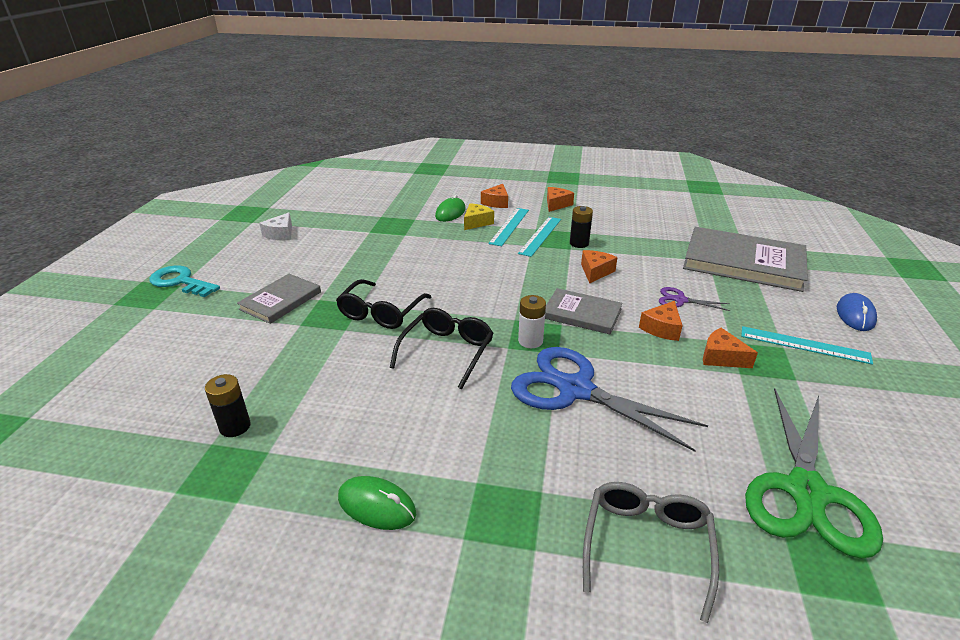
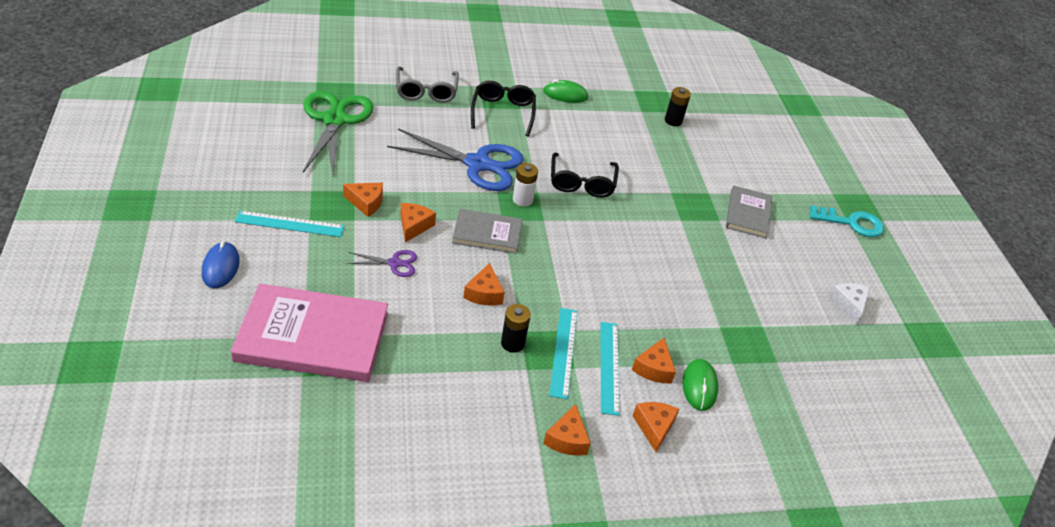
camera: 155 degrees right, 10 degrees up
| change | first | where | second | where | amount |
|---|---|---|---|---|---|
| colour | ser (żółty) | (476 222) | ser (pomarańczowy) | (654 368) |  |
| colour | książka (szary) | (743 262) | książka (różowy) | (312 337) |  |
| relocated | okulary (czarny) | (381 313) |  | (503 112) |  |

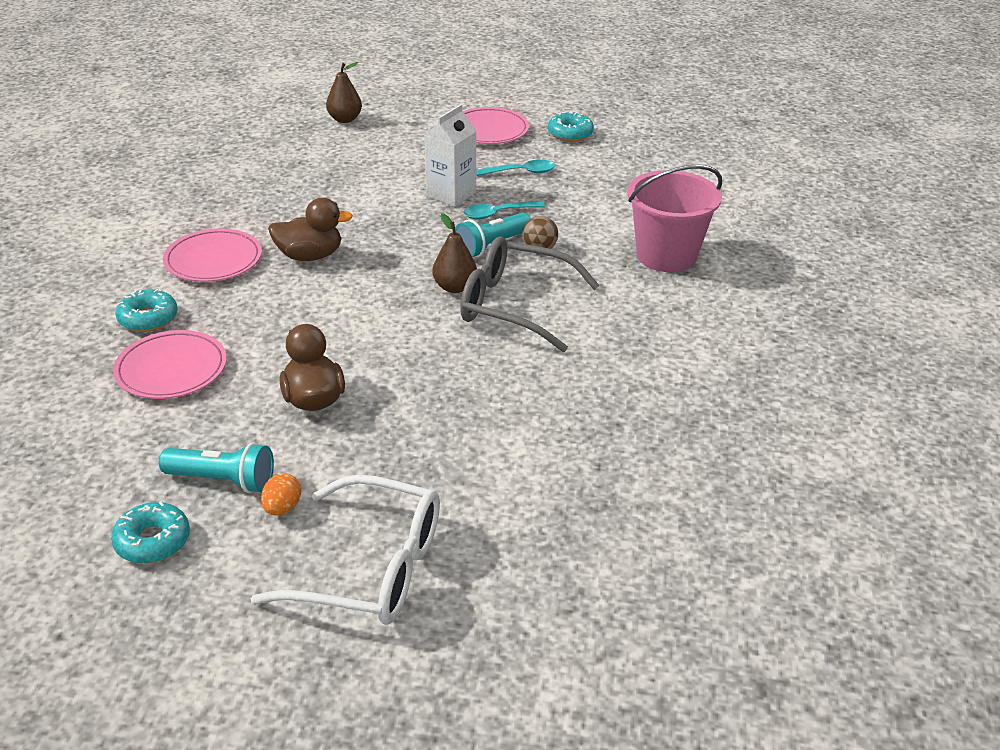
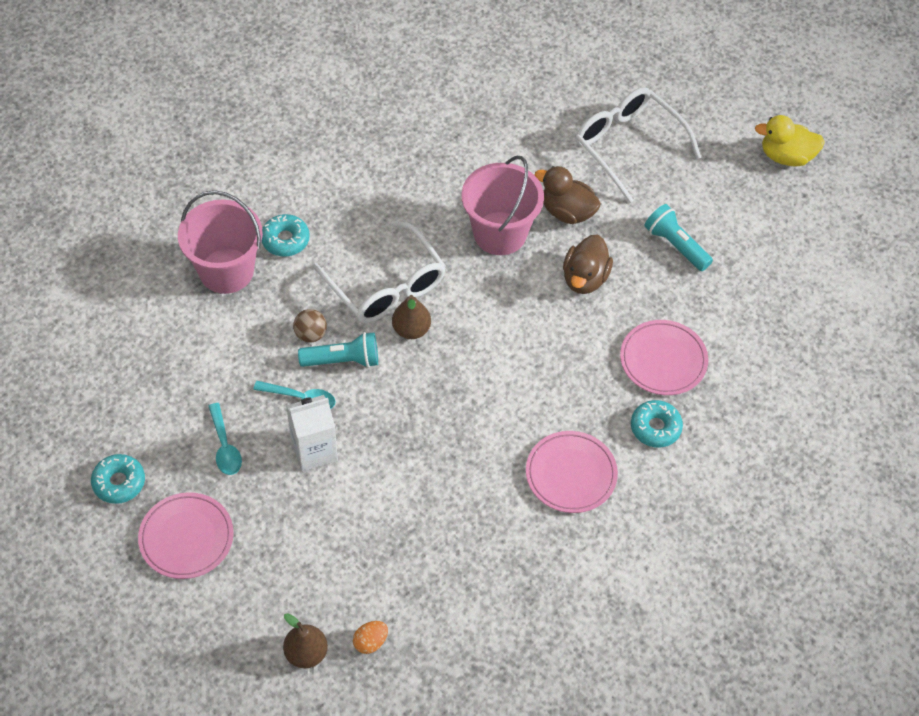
camera: 145 degrees left, 20 degrees up
| change | first | where | second | where | amount |
|---|---|---|---|---|---|
| spun | łyżka (turkusowy) | (521 172) |  | (225 446) | 135 degrees counterclockwise |
| relocated | kaczka (brązowy) | (310 256) |  | (567 212) |  |
| colour | okulary (szary) | (515 305) | okulary (biały) | (386 285) |  |
| relocated | jajko (pomarańczowy) | (282 508) |  | (370 642) |  |
| relocated | donut (turkusowy) | (152 541) |  | (285 240) |  |
| appeared |  |  | kaczka (żółty) | (786 156) |  |
| appeared |  |  | wiadro (różowy) | (500 233) |  |

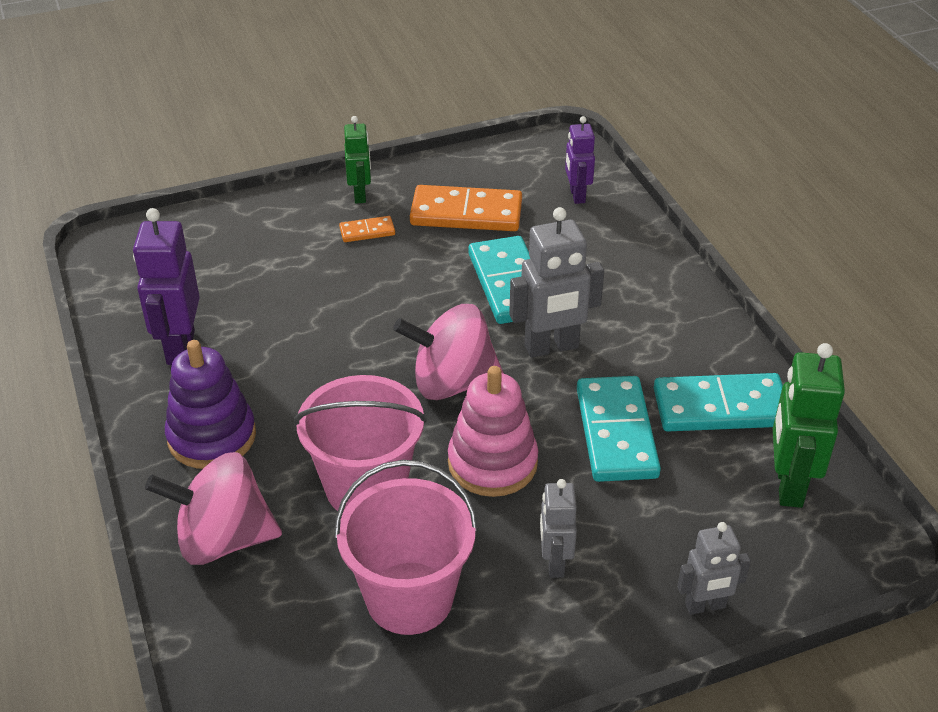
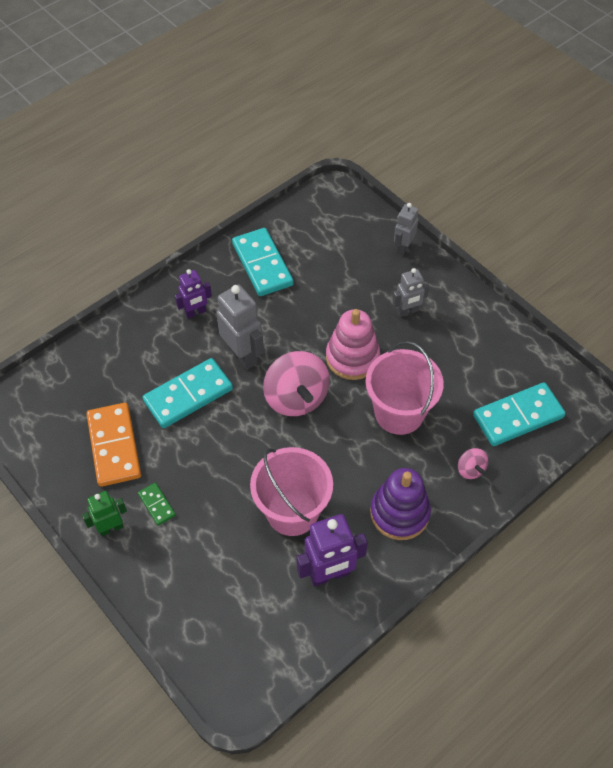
camera: 110 degrees left, 15 degrees up
| change | first | where | second | where | amount |
|---|---|---|---|---|---|
| relocated | robot (fioletowy) | (577 195) |  | (195 312) |  |
| colour | kostka domina (pomarańczowy) | (367 231) | kostka domina (zielony) | (156 505) |  |
| missing | robot (zielony) | (788 485) |  |  |  |
| relocated | kostka domina (turkusowy) | (616 433) |  | (518 416) |  |
| size | bączek (różowy) | (223 539) |  | (470 469) | x0.47 |
| relocated | wiadro (różowy) | (409 598) |  | (292 511) |  |
| spun | robot (szary) | (705 606) |  | (403 247) | 120 degrees counterclockwise |

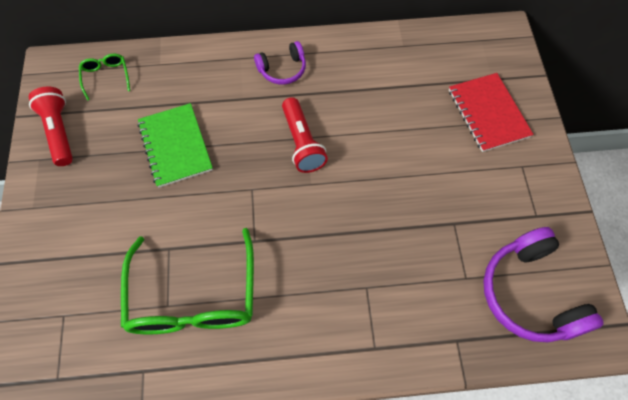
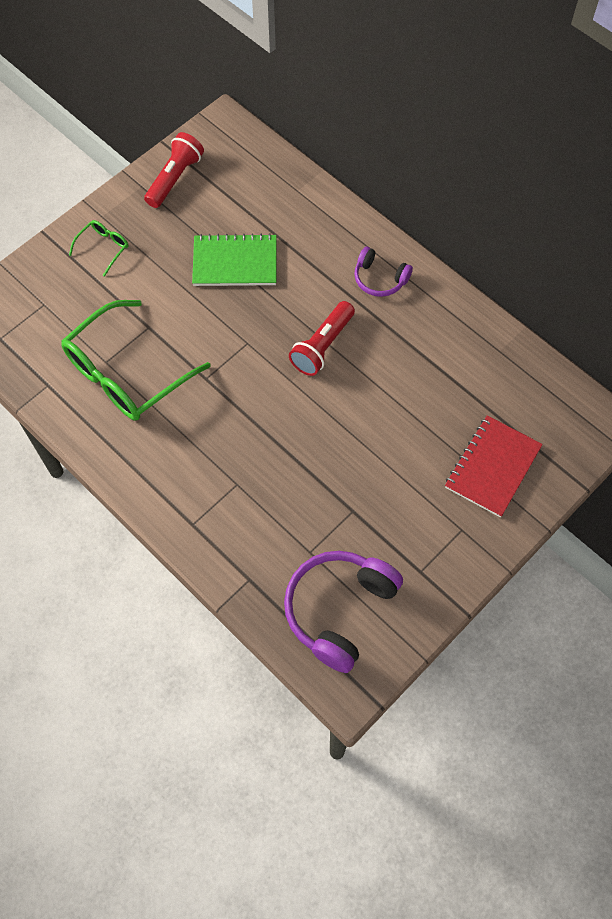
camera: 50 degrees right, 0 degrees up
| change | first | where | second | where | amount |
|---|---|---|---|---|---|
| relocated | okulary (zielony) | (106 77) |  | (103 248) |  |
| spun | zeszyt (zielony) | (175 146) |  | (235 262) | 60 degrees clockwise |

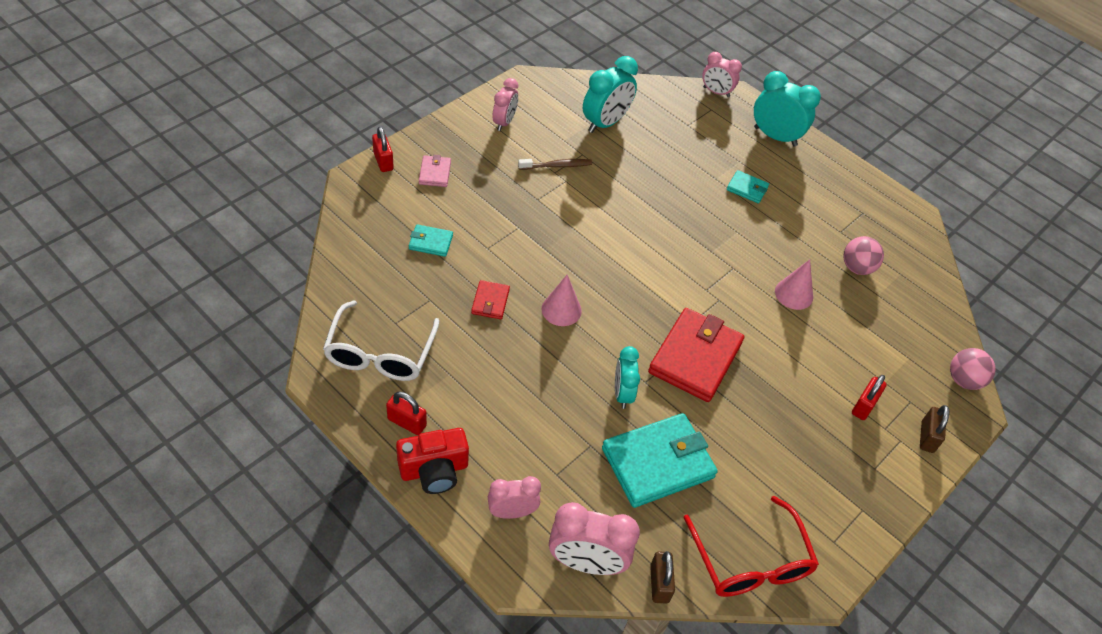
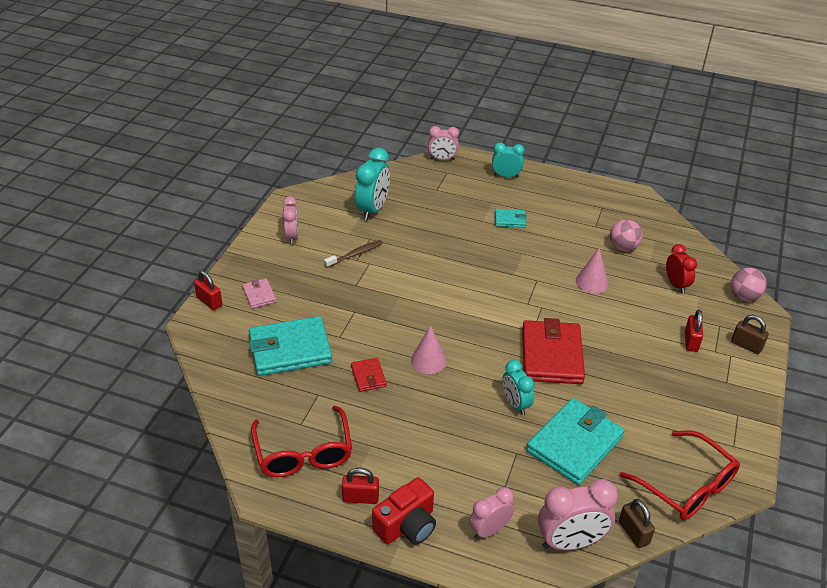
camera: 20 degrees left, 10 degrees down
| change | first | where | second | where | amount |
|---|---|---|---|---|---|
| size | budzik (turkusowy) | (775 136) |  | (506 176) | x0.63 |
| size | portfel (turkusowy) | (430 242) |  | (290 350) | x2.11 |
| colour | okulary (biały) | (380 354) | okulary (czerwony) | (303 453) |  |
| spun | kłódka (brązowy) | (927 437) |  | (746 345) | 45 degrees counterclockwise |
| appeared |  |  | budzik (czerwony) | (676 285) |  |

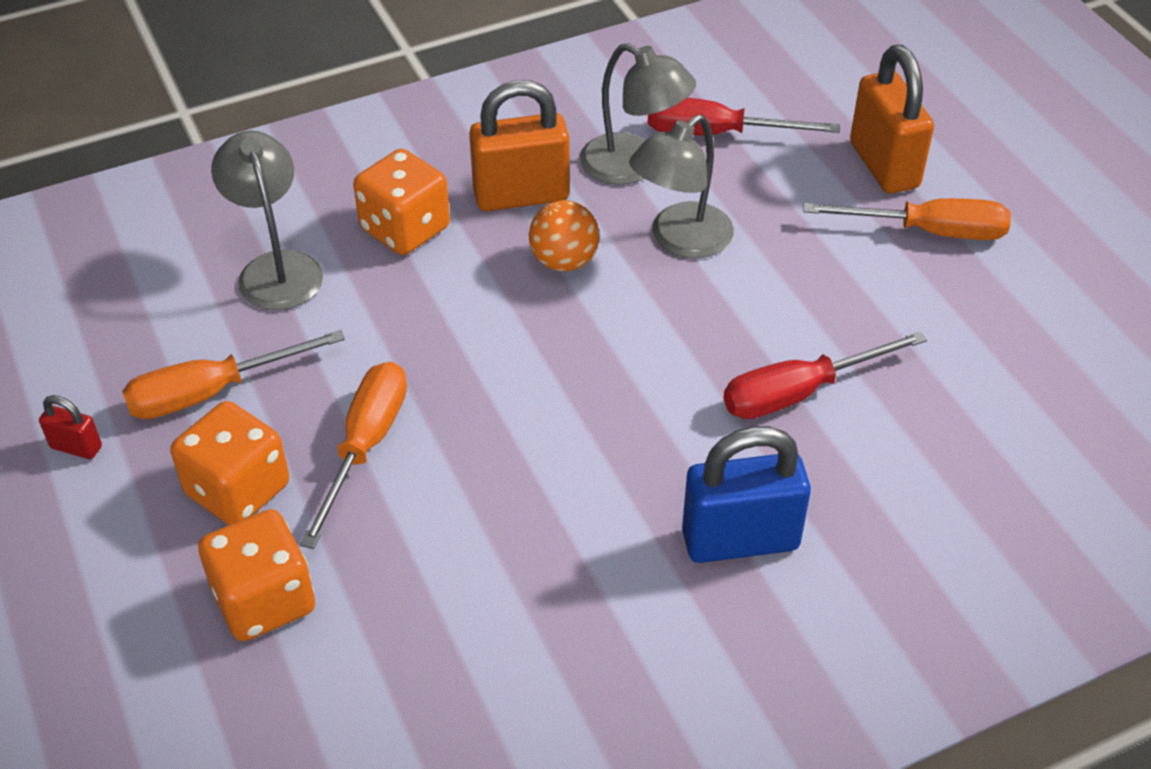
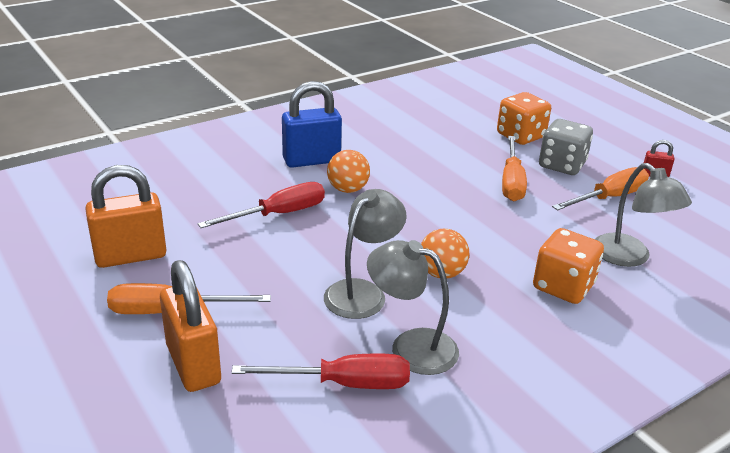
camera: 170 degrees right, 15 degrees down
| change | first | where | second | where | amount |
|---|---|---|---|---|---|
| relocated | kłódka (pomarańczowy) | (521 195) |  | (131 256) |  |
| colour | kostka do gry (pomarańczowy) | (238 489) | kostka do gry (szary) | (562 165) |  |
| appeared |  |  | piłka (pomarańczowy) | (348 189) |  |

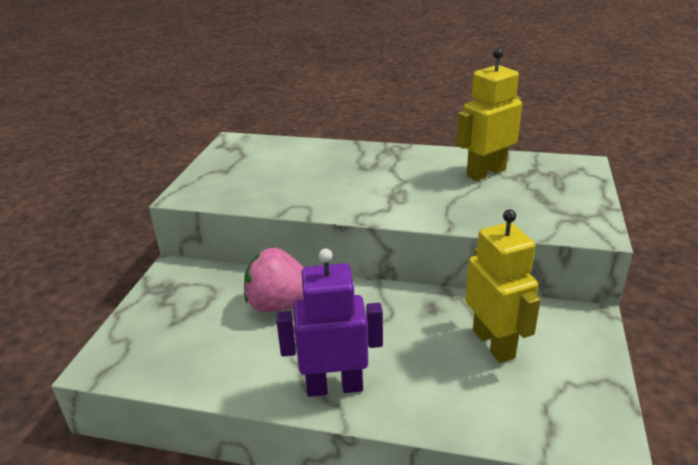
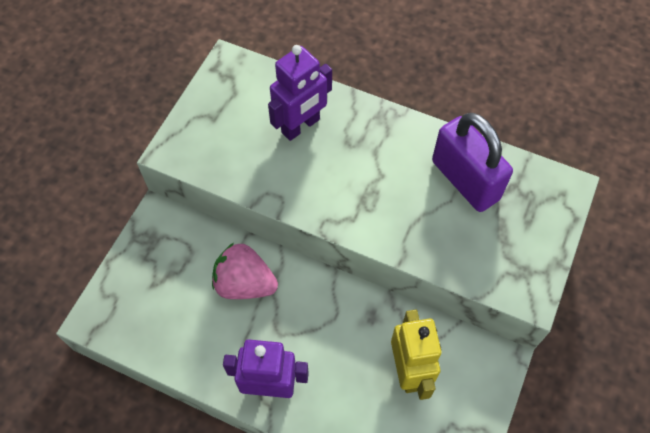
camera: 10 degrees right, 30 degrees up
| change | first | where | second | where | amount |
|---|---|---|---|---|---|
| exchanged | robot (żółty) | (485 172) | kłódka (fioletowy) | (465 180) |  |
| appeared |  |  | robot (fioletowy) | (301 126) |  |

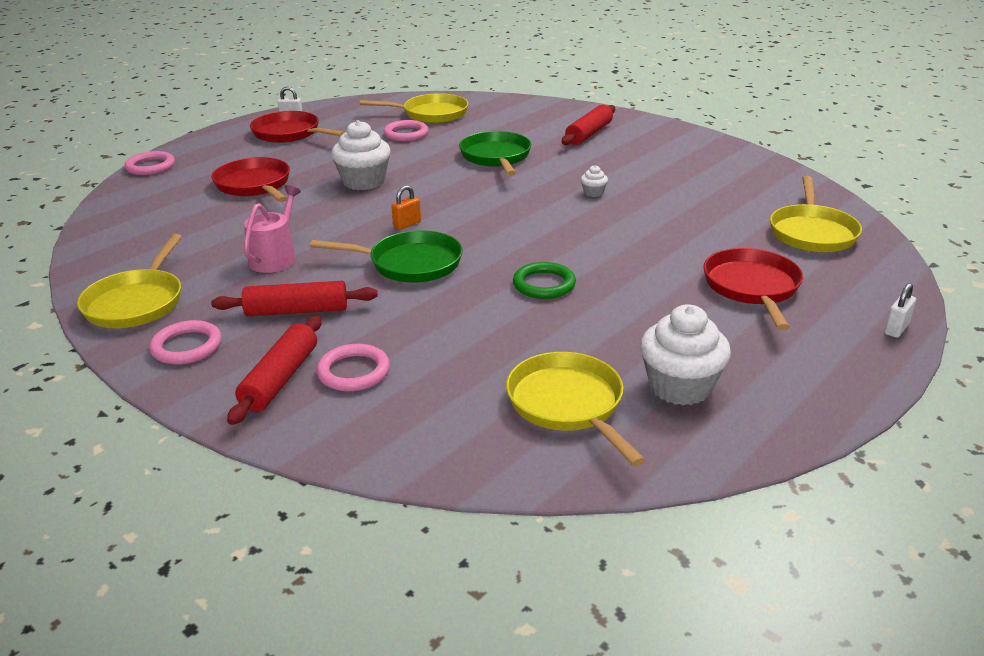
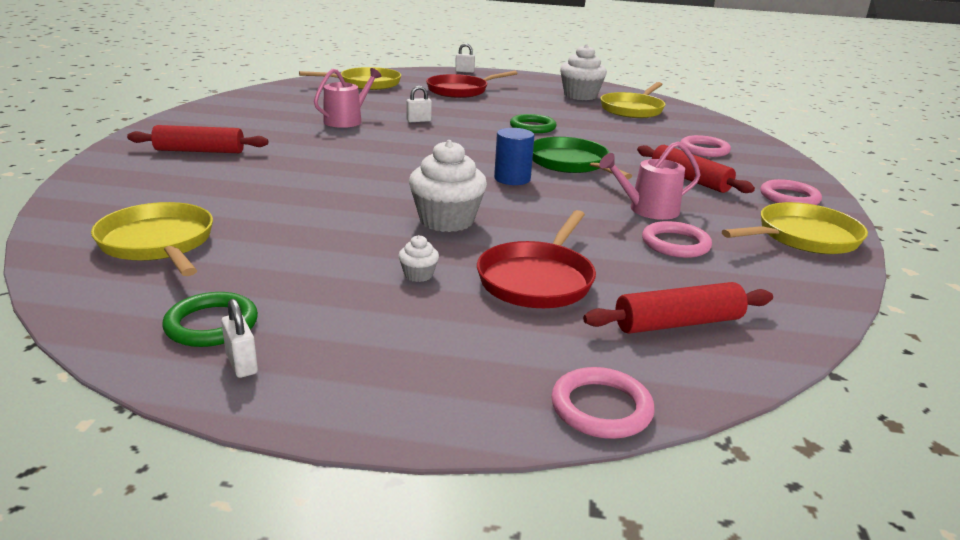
camera: 125 degrees left, 5 degrees down
| change | first | where | second | where | amount |
|---|---|---|---|---|---|
| missing | patelnia (czerwony) | (289 133) |  |  |  |
| relocated | pierścień (różowy) | (406 134) |  | (675 244) |  |
| missing | patelnia (zielony) | (496 157) |  |  |  |
| relocated | muffinka (biały) | (593 193) |  | (418 275) |  |
| exchanged | kłódka (pomarańczowy) | (407 224) | walec (niebieski) | (512 179) |  |
| relocated | wałek do ciasta (czerwony) | (280 379) |  | (677 323) |  |
| appeared |  |  | konewka (różowy) | (346 120) |  |
| appeared |  |  | kłódka (biały) | (418 121) |  |
| appeared |  |  | pierścień (zielony) | (211 324) |  |

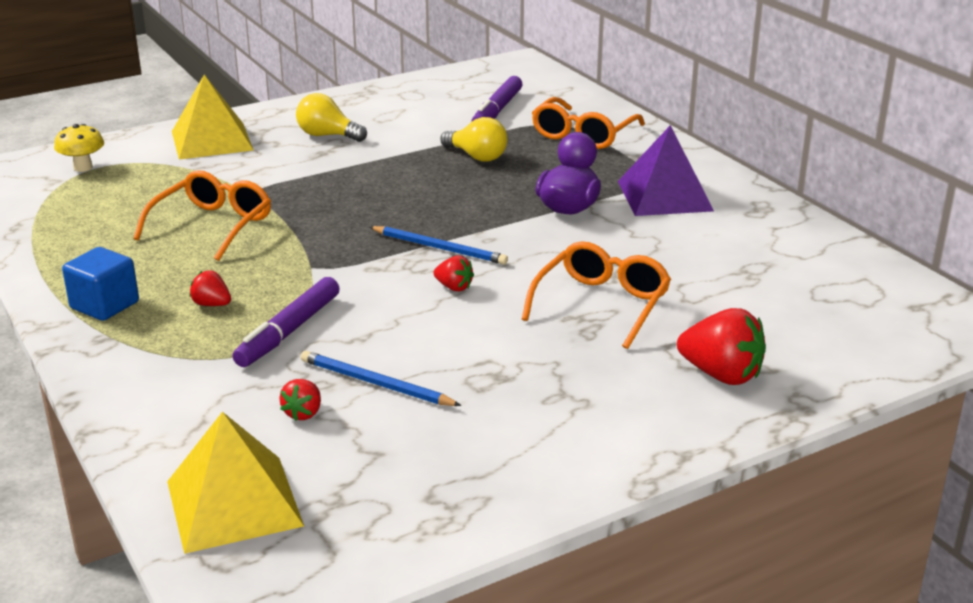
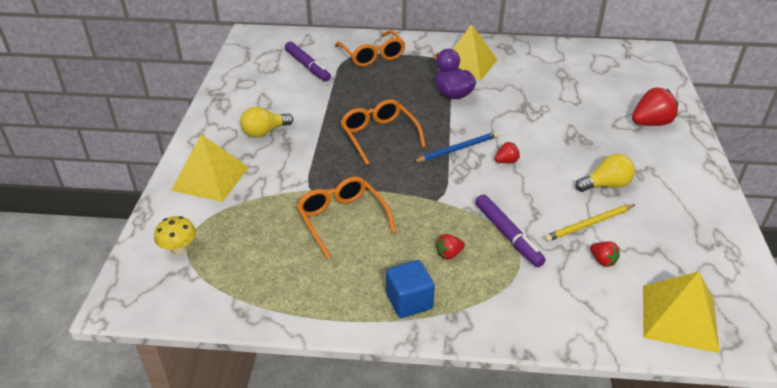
camera: 55 degrees left, 10 degrees up
| change | first | where | second | where | amount |
|---|---|---|---|---|---|
| relocated | żarówka (żółty) | (477 156) |  | (606 185) |  |
| colour | piramida (fioletowy) | (664 196) | piramida (żółty) | (468 64) |  |
| relocated | okulary (pomarańczowy) | (601 304) |  | (379 136) |  |
| colour | ołówek (niebieski) | (376 383) | ołówek (żółty) | (588 224) |  |

